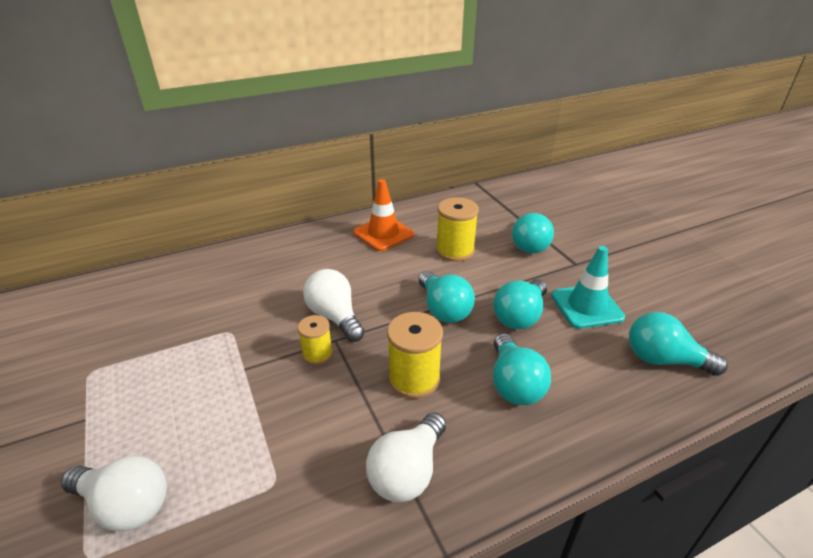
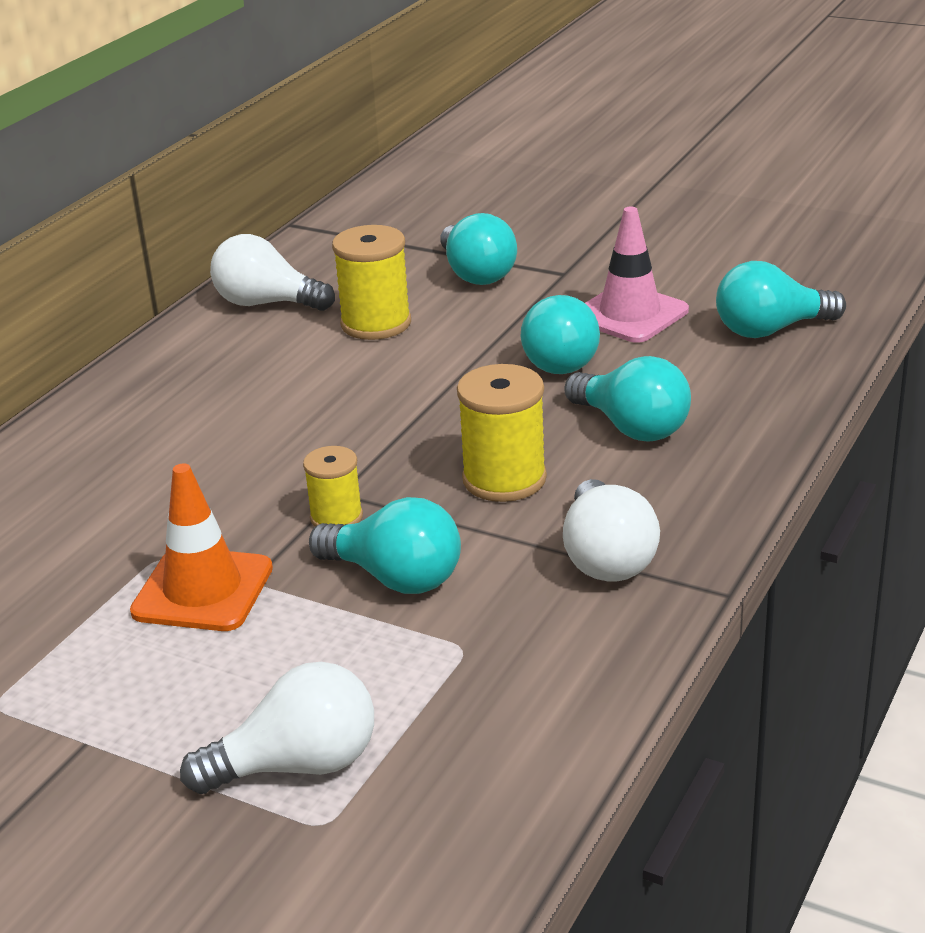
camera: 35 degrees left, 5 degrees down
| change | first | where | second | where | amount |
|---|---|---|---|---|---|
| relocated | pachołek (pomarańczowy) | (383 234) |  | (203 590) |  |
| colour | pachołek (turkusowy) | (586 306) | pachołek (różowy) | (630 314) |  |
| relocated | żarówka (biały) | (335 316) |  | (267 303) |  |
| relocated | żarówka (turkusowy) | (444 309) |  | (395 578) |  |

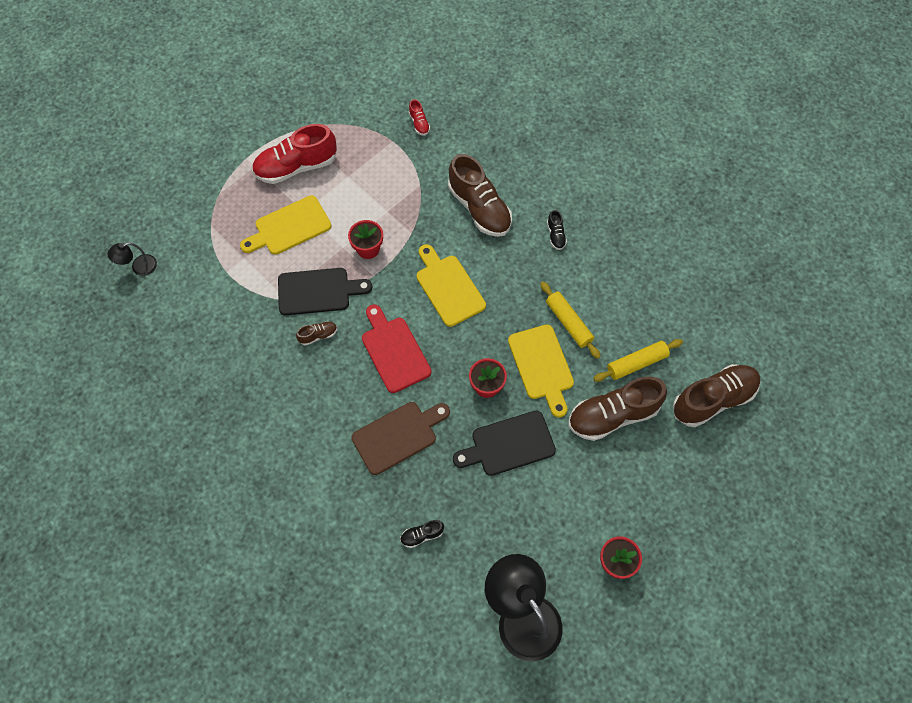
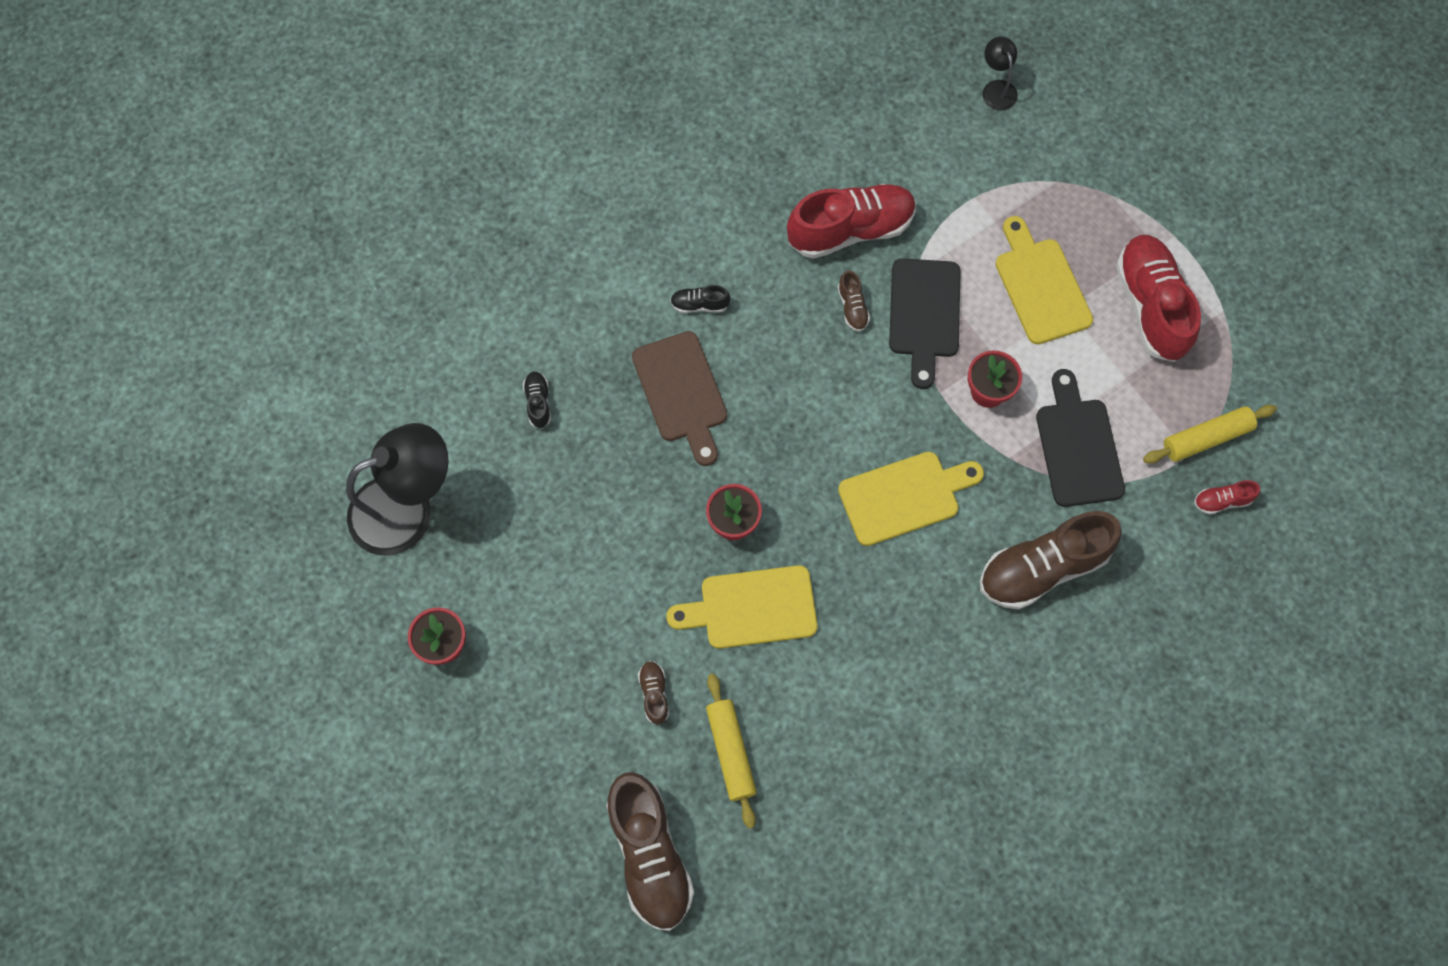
camera: 100 degrees right, 5 degrees up
| change | first | where | second | where | amount |
|---|---|---|---|---|---|
| relocated | but (czarny) | (555 235) |  | (700 304) |  |
| relocated | wałek do ciasta (żółty) | (568 323) |  | (1206 438) |  |
| missing | deska do krojenia (czerwony) | (394 351) |  |  |  |
| size | but (brązowy) | (612 415) |  | (654 694) | x0.44 |
| relocated | deska do krojenia (czarny) | (509 444) |  | (1078 447) |  |
| appeared |  |  | but (czerwony) | (850 230) |  |

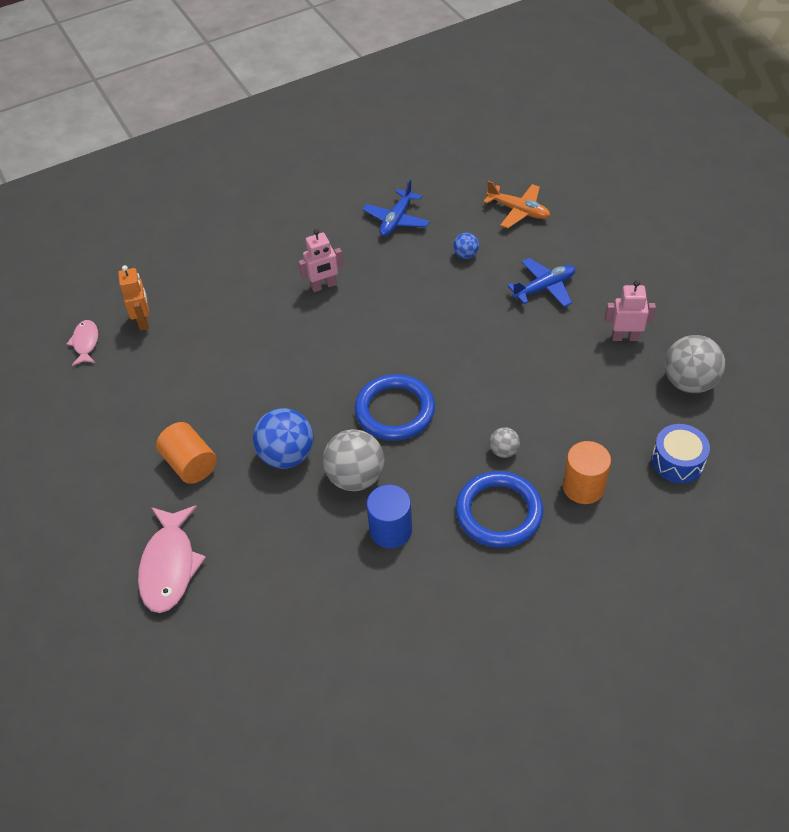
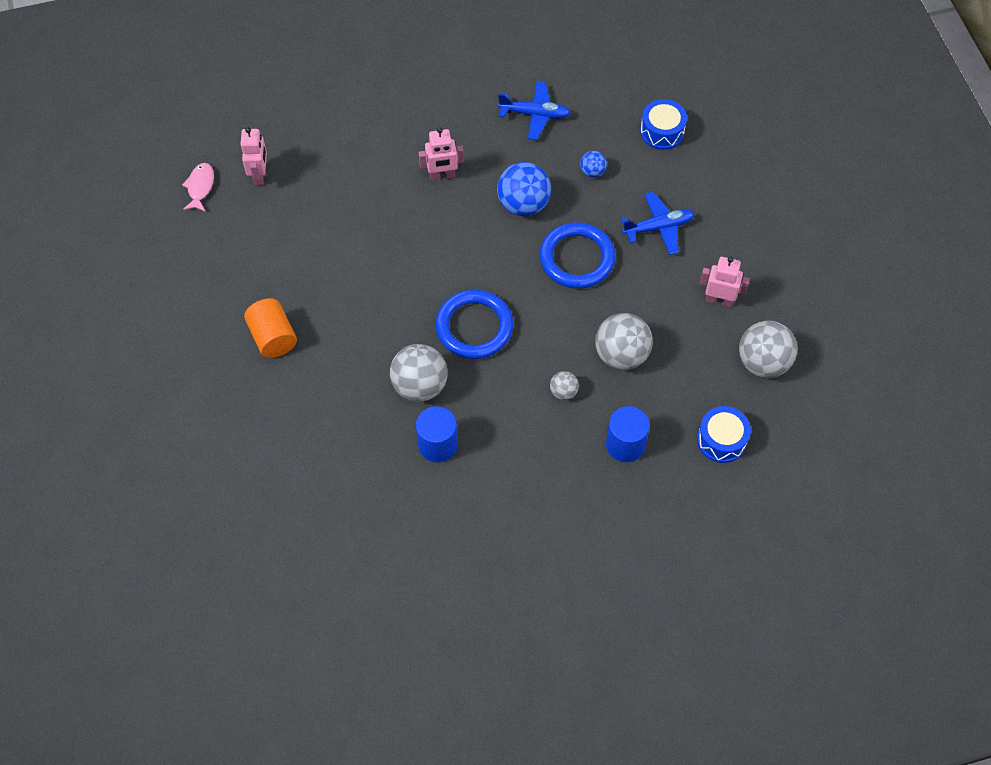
camera: 10 degrees right, 10 degrees up
| change | first | where | second | where | amount |
|---|---|---|---|---|---|
| spun | samolot (niebieski) | (396 220) |  | (535 114) | 120 degrees counterclockwise |
| exchanged | samolot (pomarańczowy) | (518 211) | bęben (niebieski) | (662 132) |  |
| colour | robot (pomarańczowy) | (143 321) | robot (różowy) | (259 175) |  |
| relocated | piłka (niebieski) | (287 455) |  | (523 204) |  |
| colour | walec (pomarańczowy) | (583 487) | walec (niebieski) | (625 444) |  |
| relocated | pierścień (niebieski) | (499 512) |  | (577 258) |  |
| missing | ryba (różowy) | (169 566) |  |  |  |
| appeared |  |  | piłka (szary) | (621 355) |  |

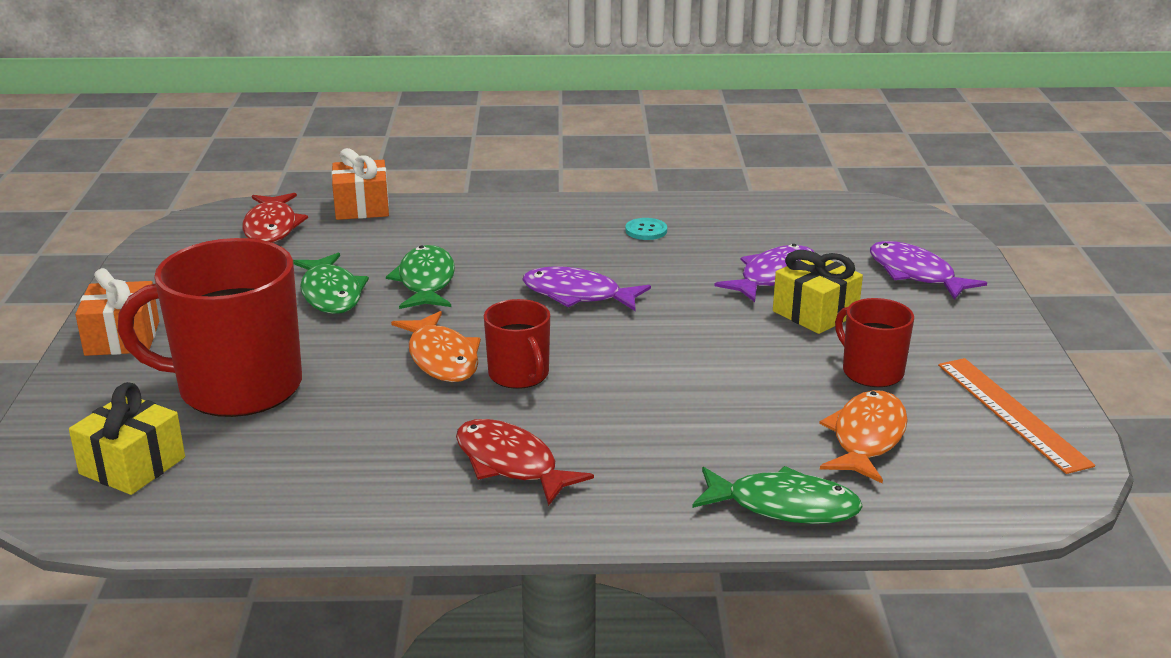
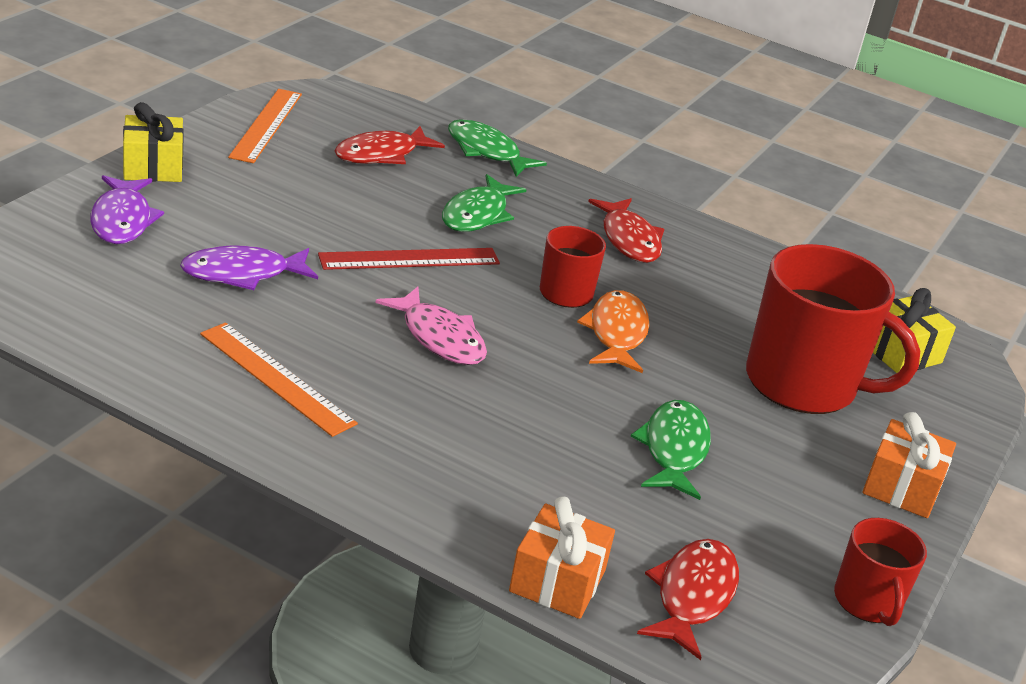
camera: 155 degrees left, 5 degrees up
| change | first | where | second | where | amount |
|---|---|---|---|---|---|
| exchanged | guzik (turkusowy) | (646 230) | linijka (pomarańczowy) | (276 378) |  |
| relocated | ryba (zielony) | (425 281) |  | (477 214) |  |
| relocated | prezent (żółty) | (815 313) |  | (153 167) |  |
| colour | ryba (fioletowy) | (577 295) | ryba (różowy) | (440 338) |  |
| relocated | kubek (czerwony) | (871 371) |  | (867 601) |  |
| colour | ryba (pomarańczowy) | (866 438) | ryba (czerwony) | (381 154) |  |
| appeared |  |  | linijka (czerwony) | (409 259) |  |

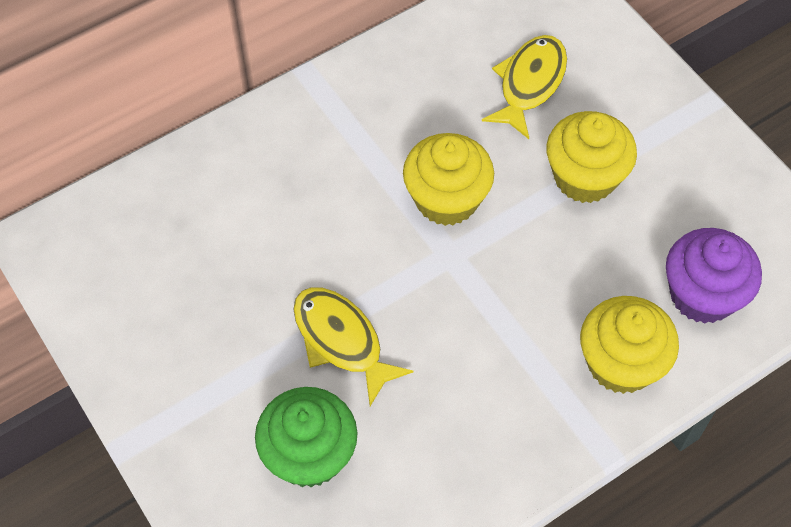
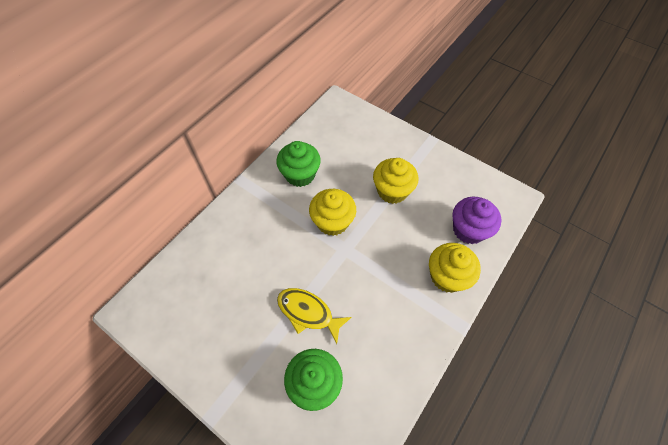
camera: 20 degrees left, 0 degrees up
| change | first | where | second | where | amount |
|---|---|---|---|---|---|
| missing | ryba (żółty) | (529 84) |  |  |  |
| appeared |  |  | muffinka (zielony) | (300 174) |  |

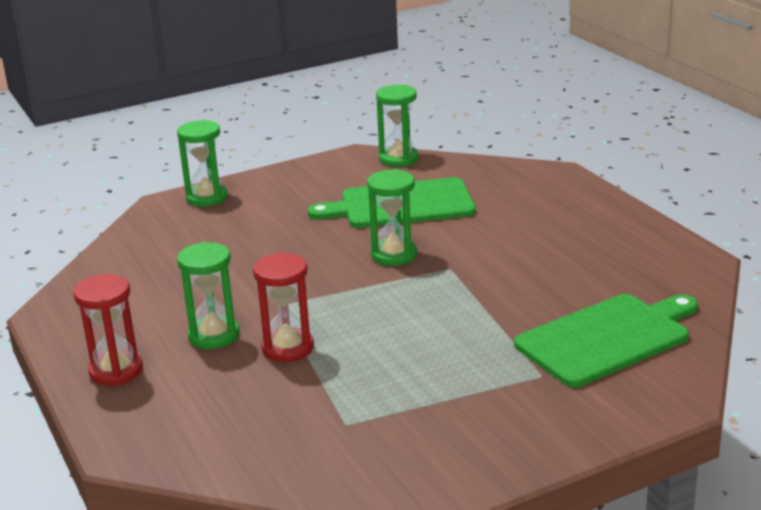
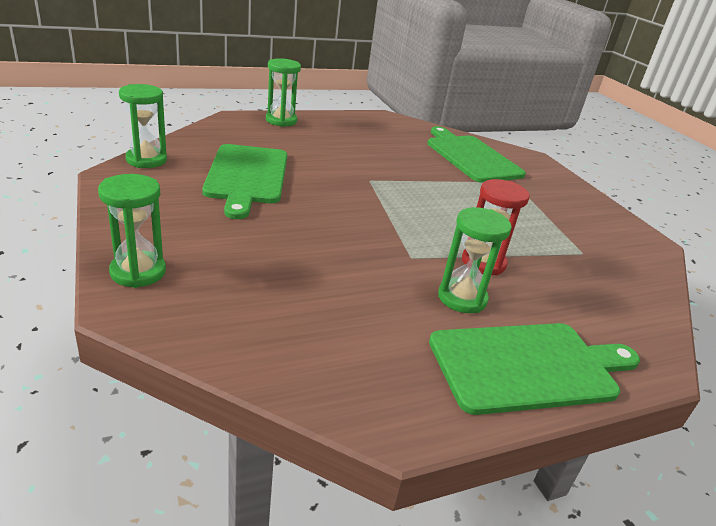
camera: 90 degrees left, 5 degrees up
| change | first | where | second | where | amount |
|---|---|---|---|---|---|
| relocated | klepsydra (zielony) | (394 255) |  | (281 121) |  |
| exchanged | klepsydra (czerwony) | (116 371) | deska do krojenia (zielony) | (528 366) |  |

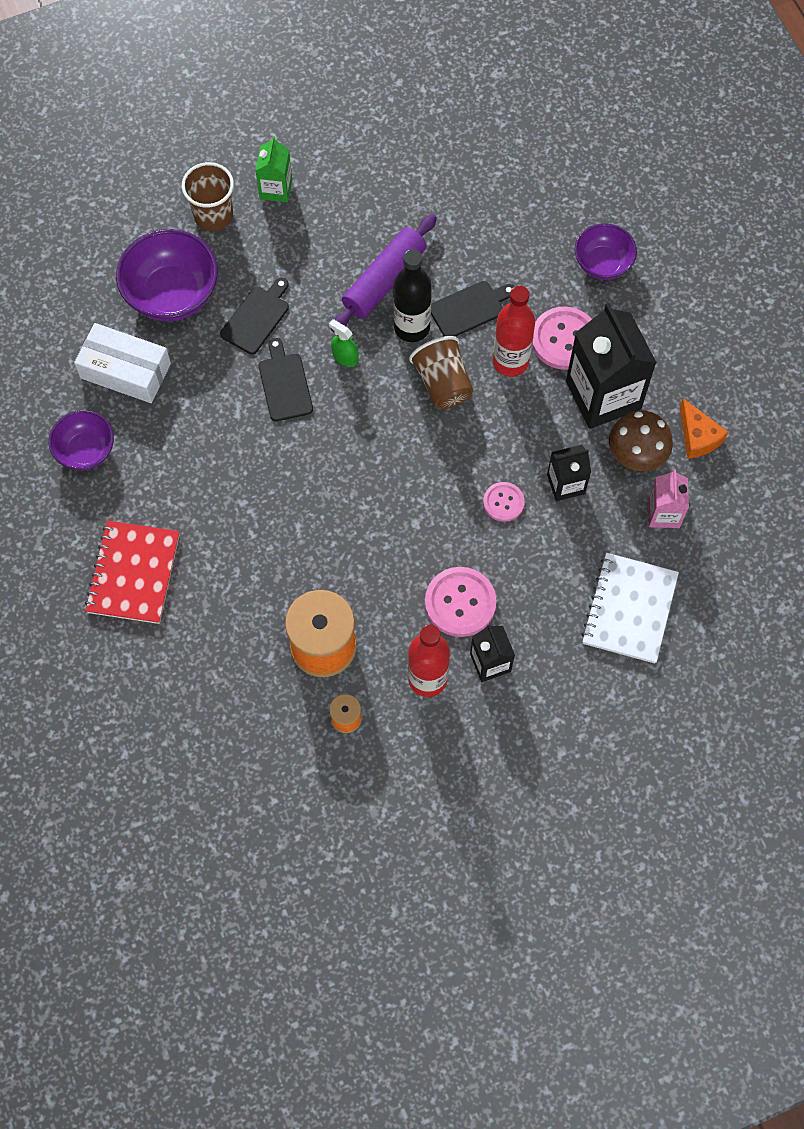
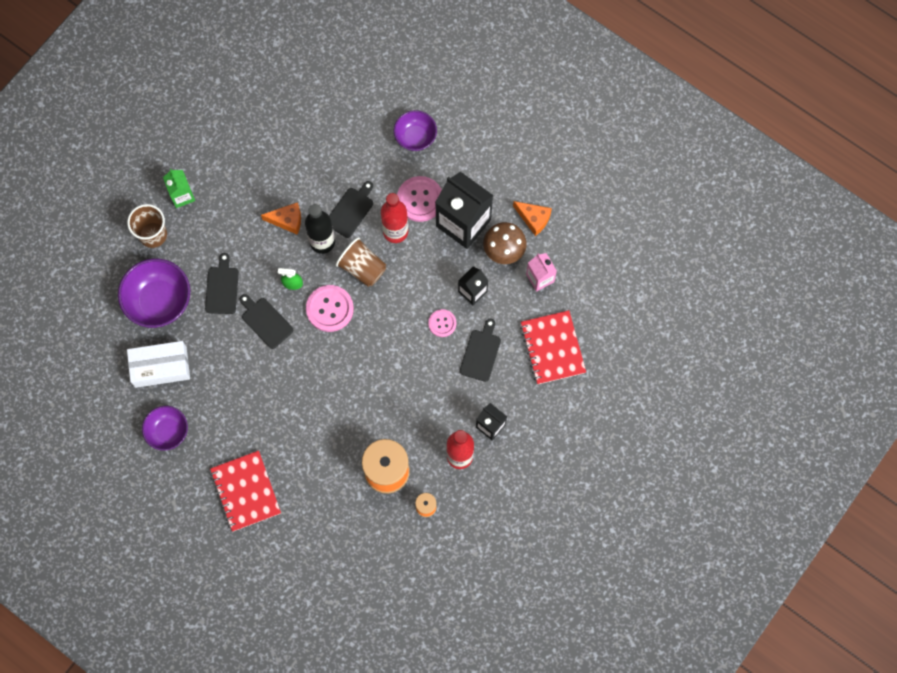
camera: 30 degrees left, 5 degrees up
| change | first | where | second | where | amount |
|---|---|---|---|---|---|
| exchanged | wałek do ciasta (fioletowy) | (384 280) | ser (pomarańczowy) | (287 220) |  |
| colour | zeszyt (biały) | (629 609) | zeszyt (czerwony) | (552 348) |  |
| relocated | guzik (różowy) | (460 603) |  | (329 309) |  |
| appeared |  |  | deska do krojenia (czarny) | (481 353) |  |

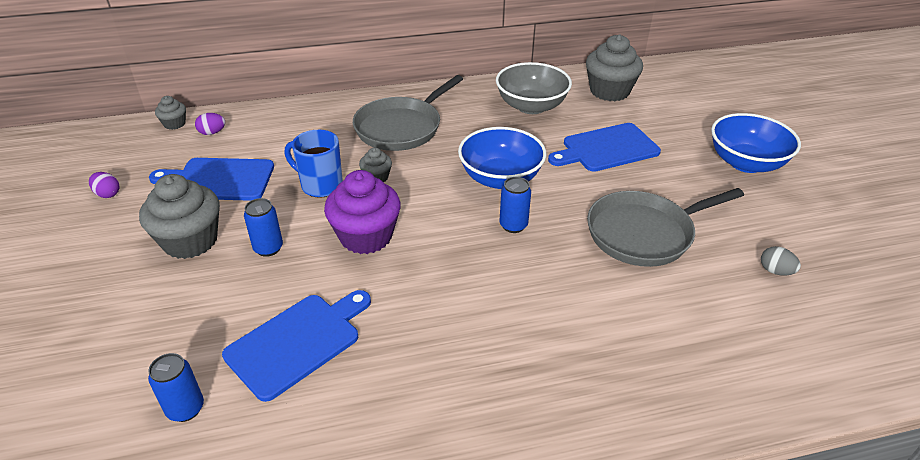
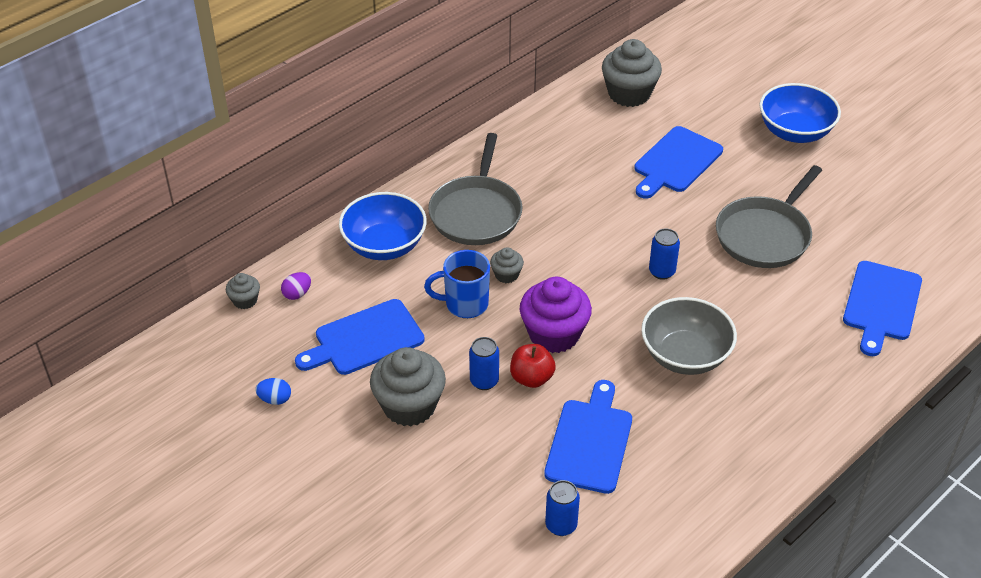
camera: 30 degrees left, 5 degrees up
| change | first | where | second | where | amount |
|---|---|---|---|---|---|
| relocated | miska (szary) | (531 106) |  | (685 356) |  |
| relocated | miska (niebieski) | (500 178) |  | (384 245) |  |
| colour | jajko (fioletowy) | (107 194) | jajko (niebieski) | (275 399) |  |
| missing | jajko (szary) | (775 271) |  |  |  |
| appeared |  |  | deska do krojenia (niebieski) | (881 304) |  |
| appeared |  |  | jabłko (czerwony) | (531 378) |  |

